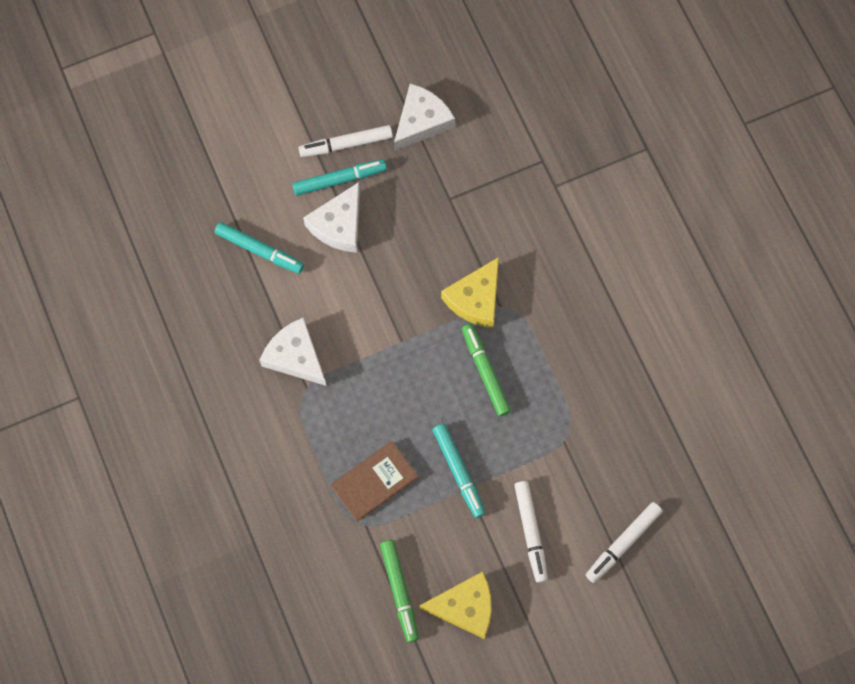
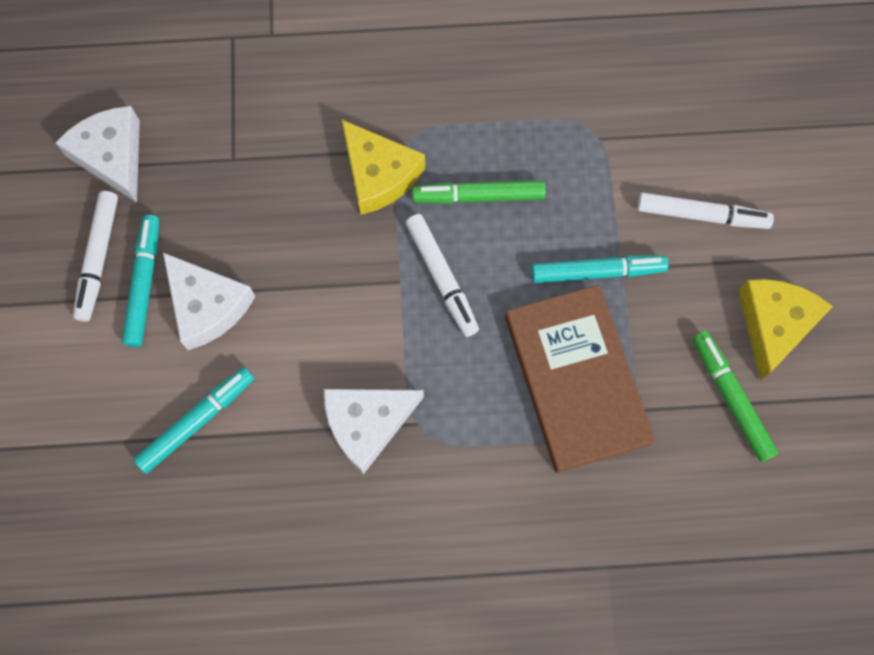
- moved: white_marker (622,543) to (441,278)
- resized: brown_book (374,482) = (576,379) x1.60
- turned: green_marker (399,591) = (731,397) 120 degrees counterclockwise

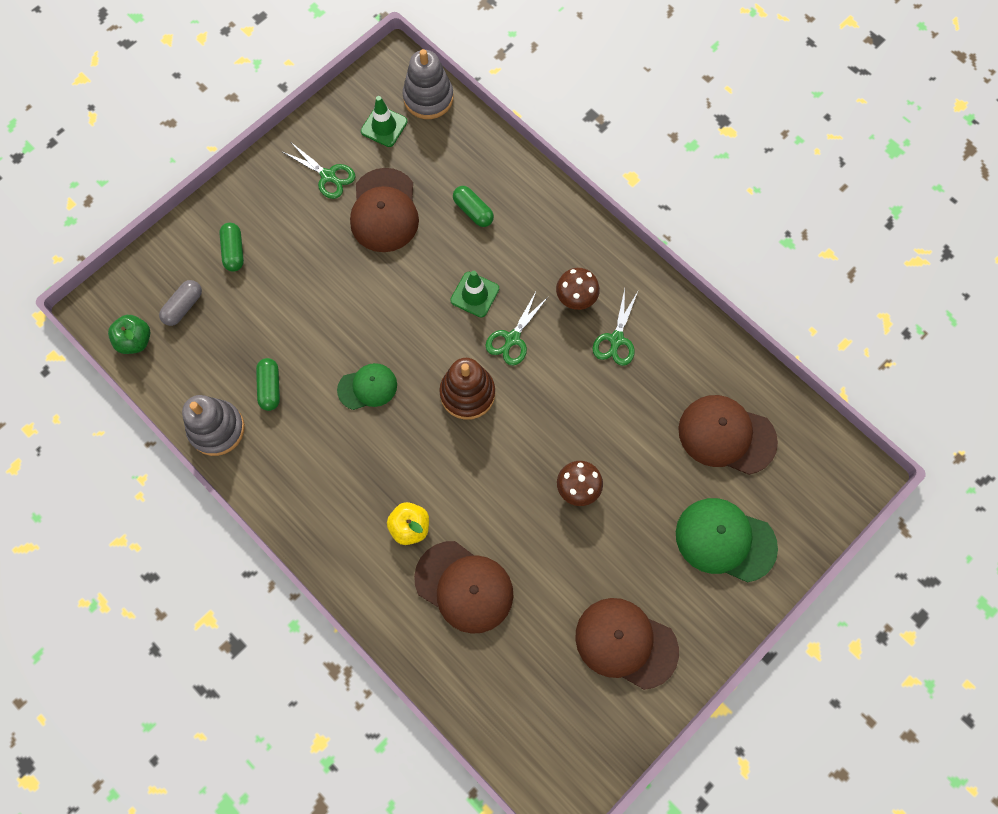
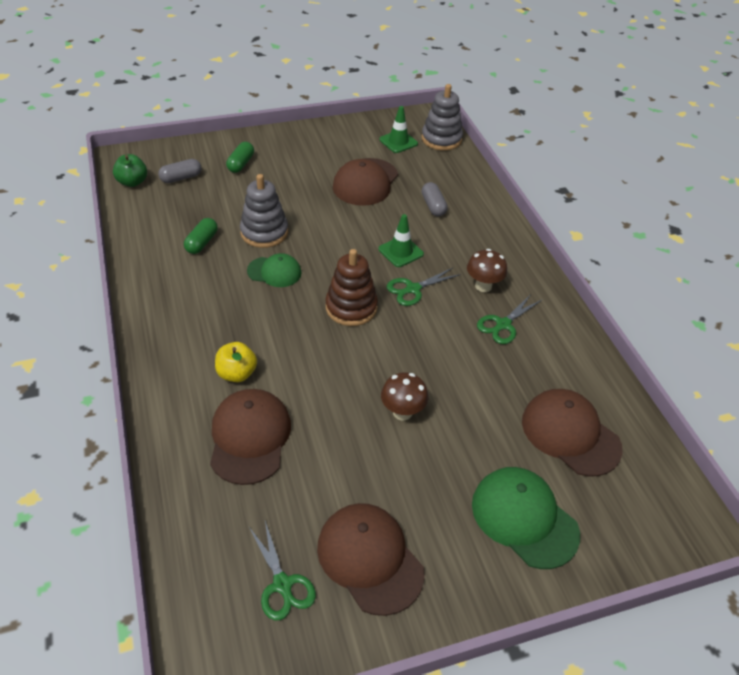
- turned: brown_cap (464,587) = (249,438) 150 degrees counterclockwise
- moved: grey_stacking_toy (217,429) to (264,232)
- moved: green_scissors (329,176) to (283,585)
- recoloured: green_capsule (473,211) to grey_capsule (433,206)

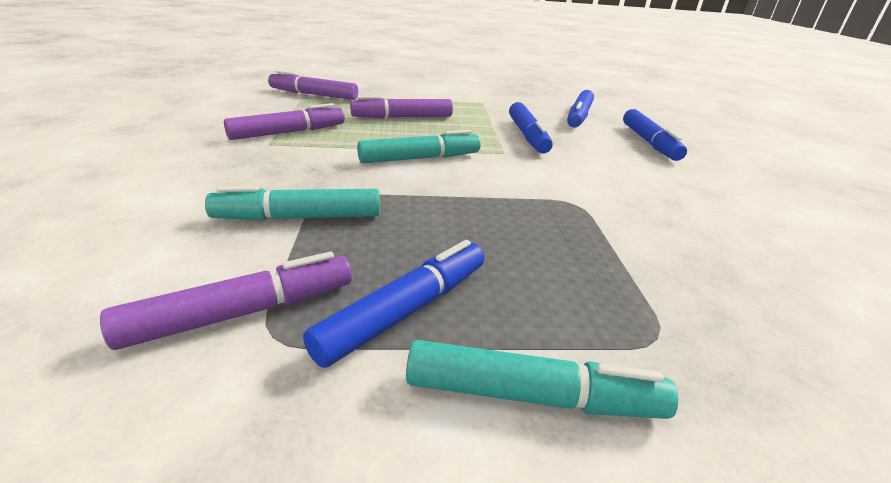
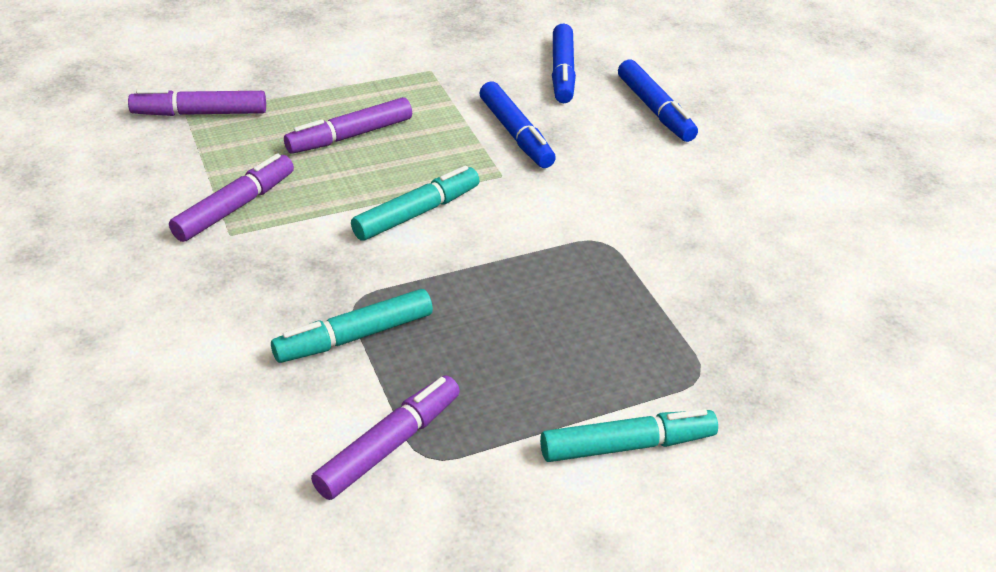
- removed: blue_marker (405,311)

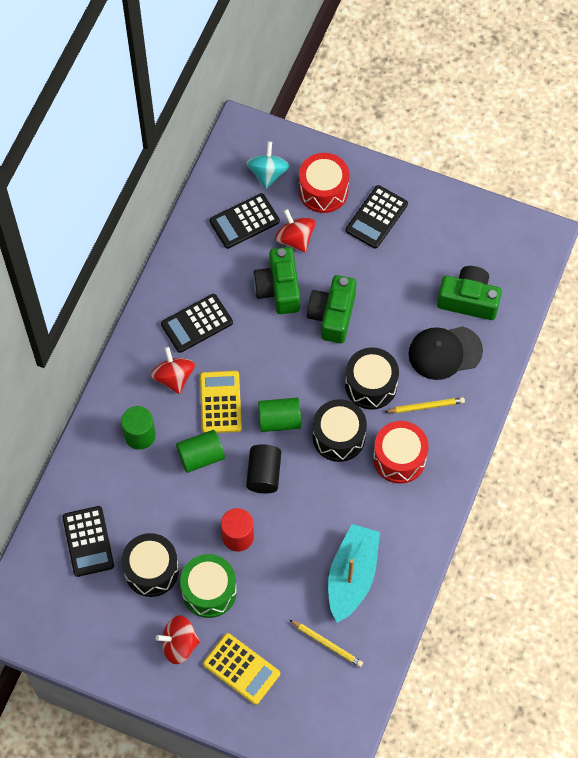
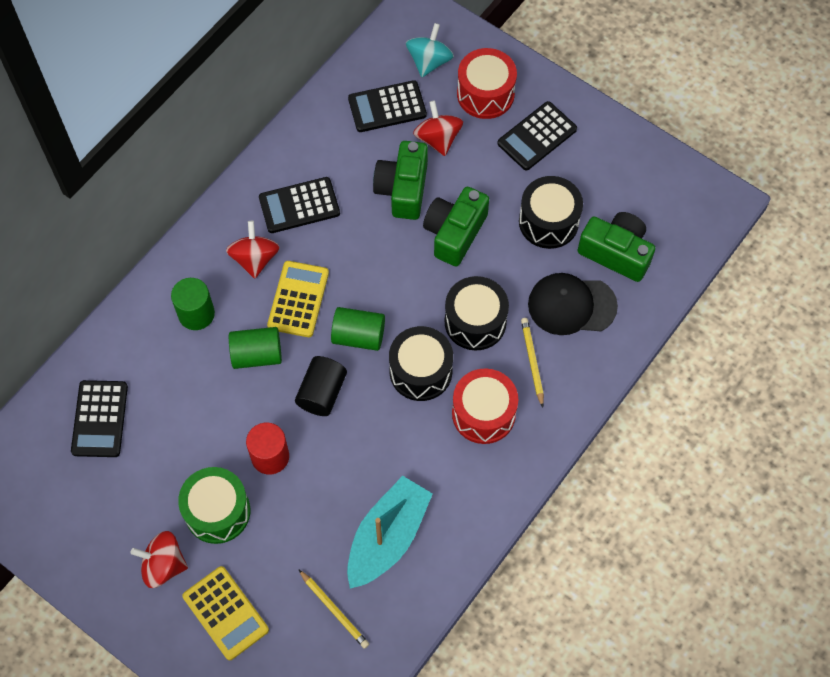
- moved: black_drum (151,570) to (548,221)
- turned: yellow_pencil (426,406) = (532,361) 105 degrees counterclockwise

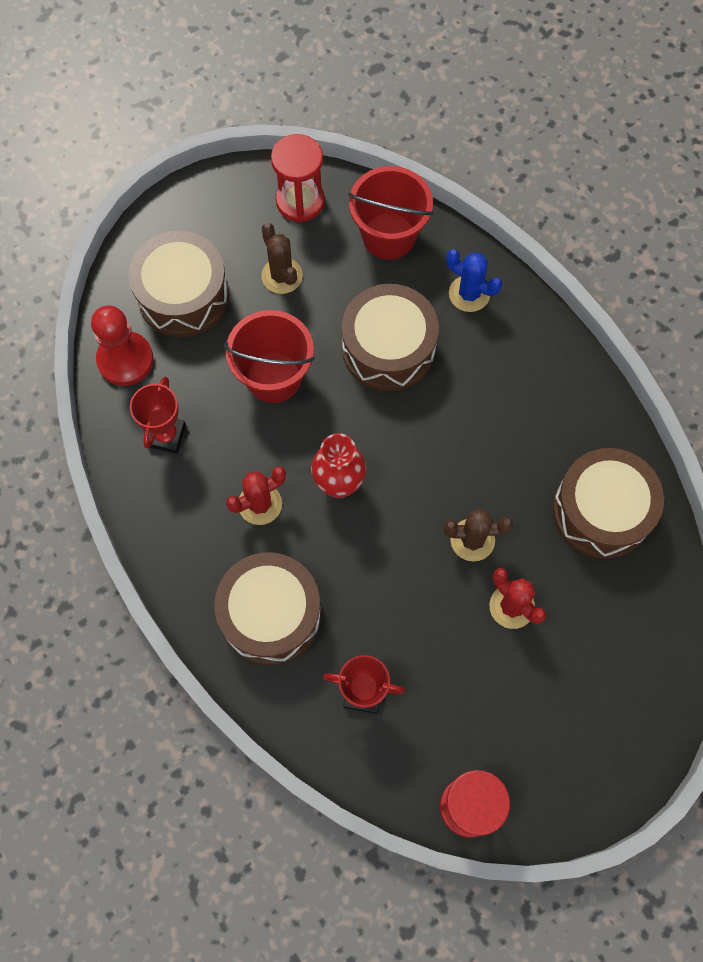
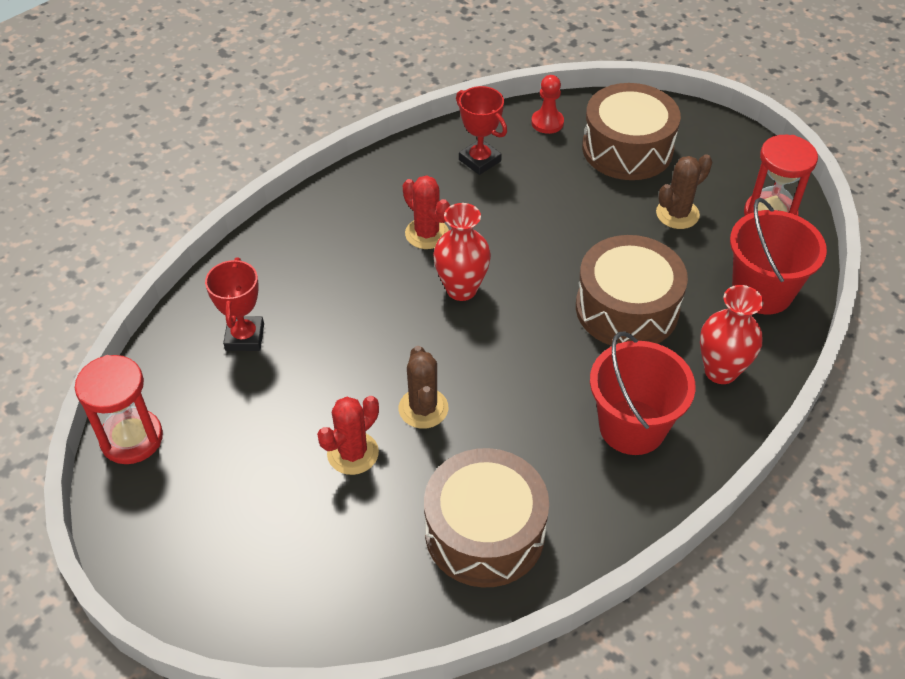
- turned: red_trophy (166,436) = (480,160) 45 degrees clockwise
- resized: red_pawn (125,360) = (547,122) x0.61
- moved: red_bucket (274,377) to (632,427)
- replaced: blue_cactus (469,294) to red_vase (720,371)
- removed: brown_drum (270,614)

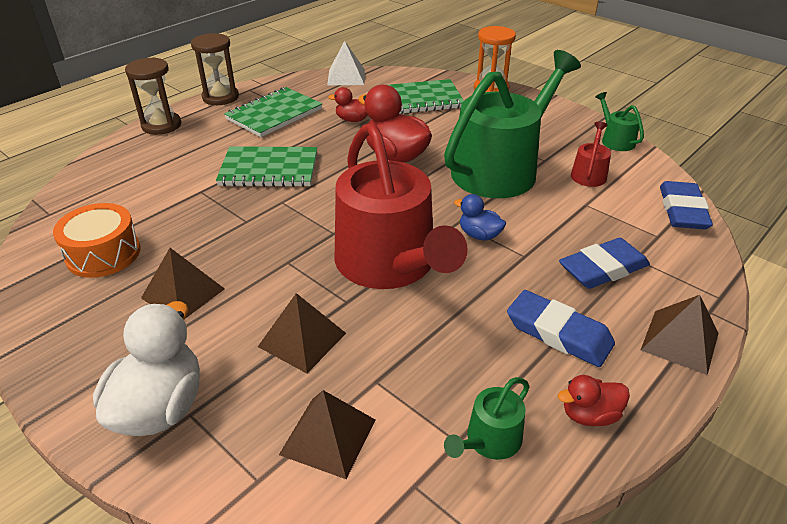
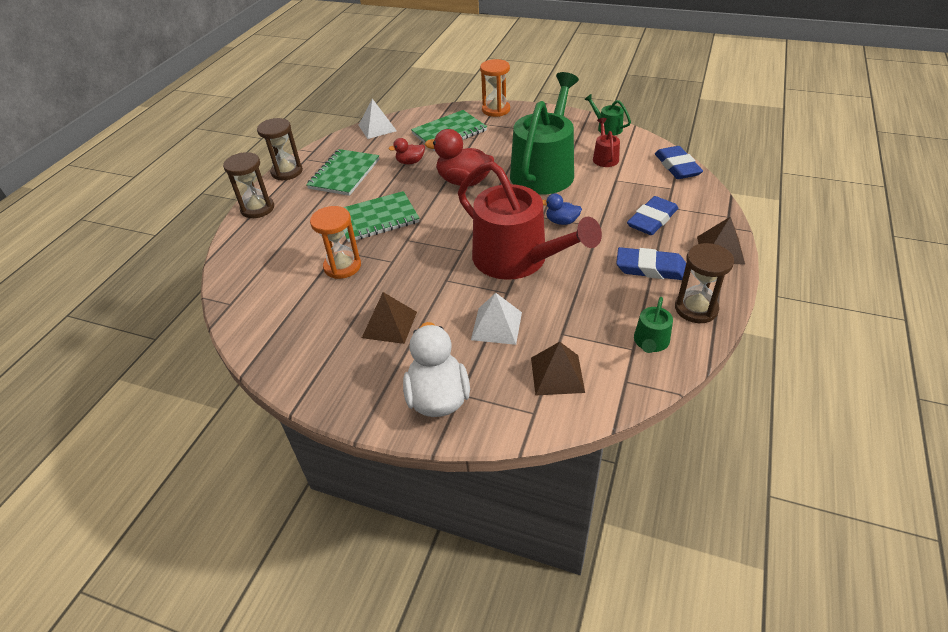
- added: orange_hourglass (342,266)
- recoloured: brown_pyramid (302,340) to white_pyramid (496,326)
- replaced: red_duck (589,415) to brown_hourglass (696,308)
- removed: orange_drum (103,254)

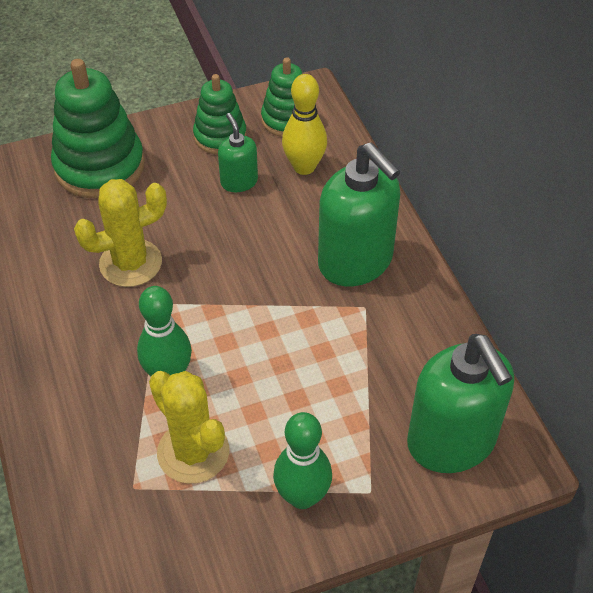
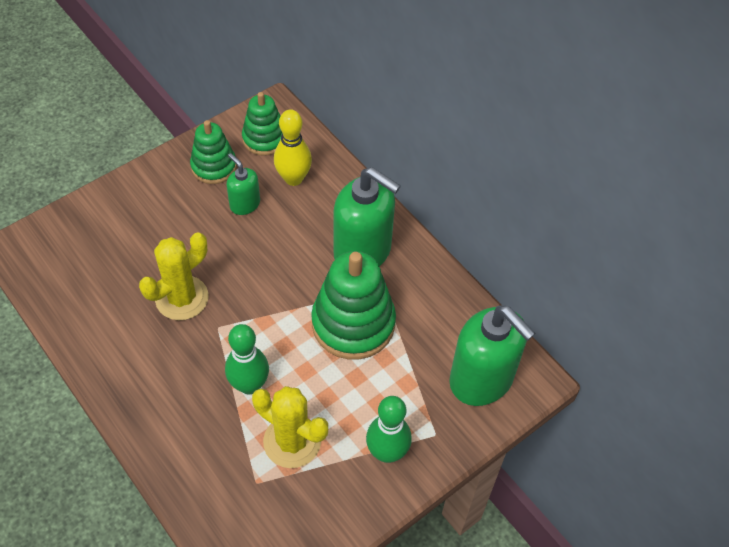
- moved: green_stacking_toy (99,166) to (353,323)

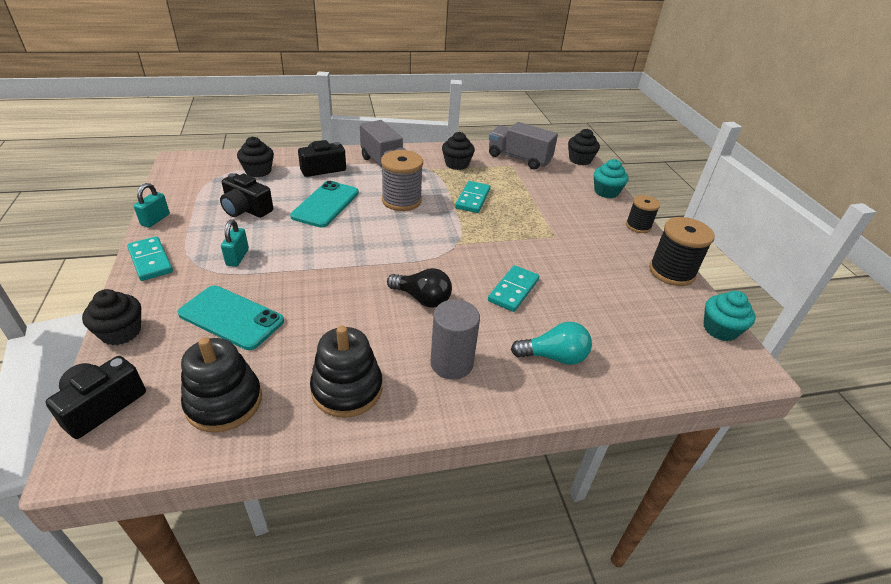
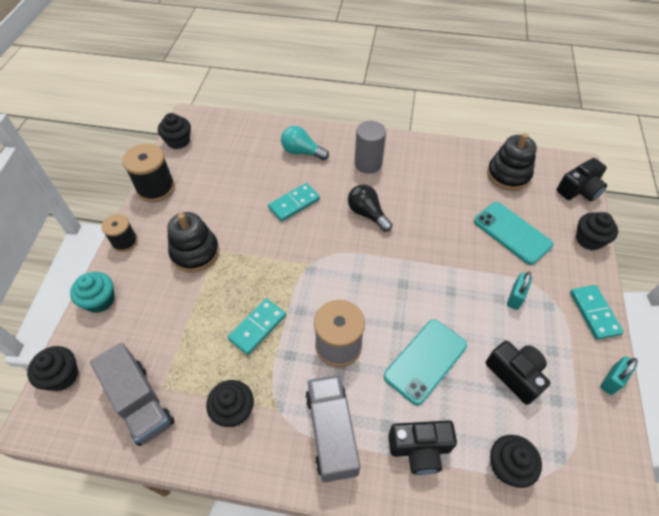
- recoloured: turquoise_cupcake (720,329) to black_cupcake (178,141)
- moved: black_stacking_toy (347,389) to (195,252)

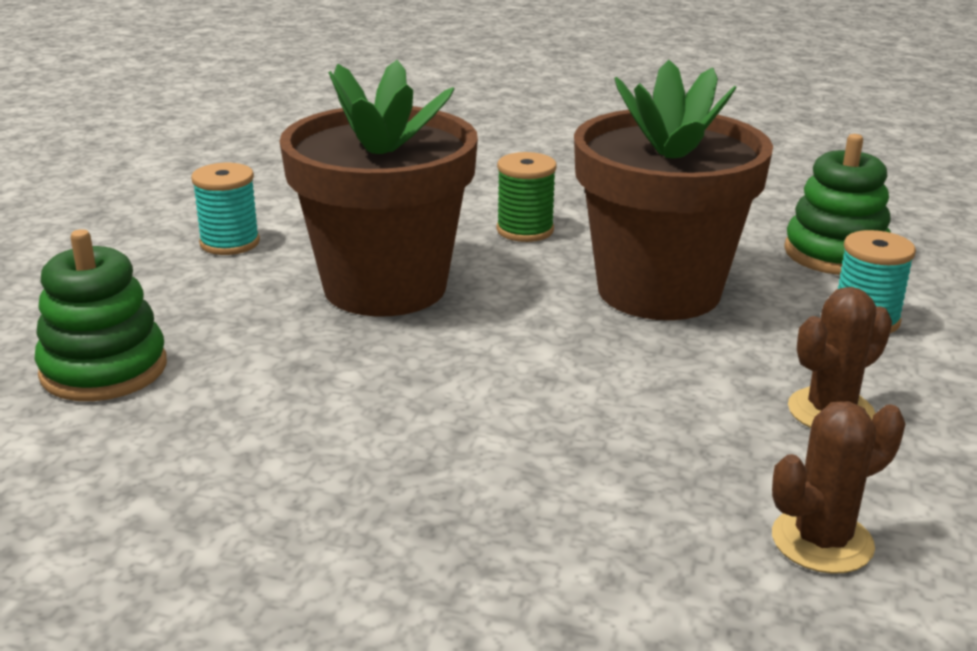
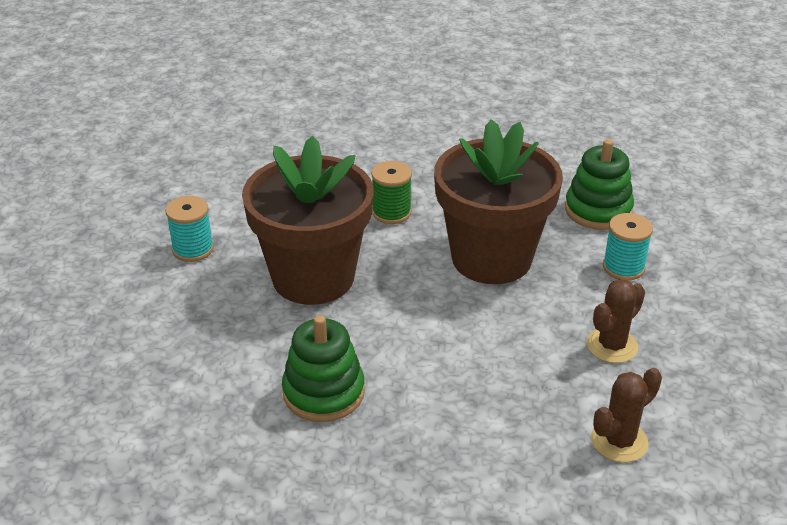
- moved: green_stacking_toy (104,369) to (323,392)

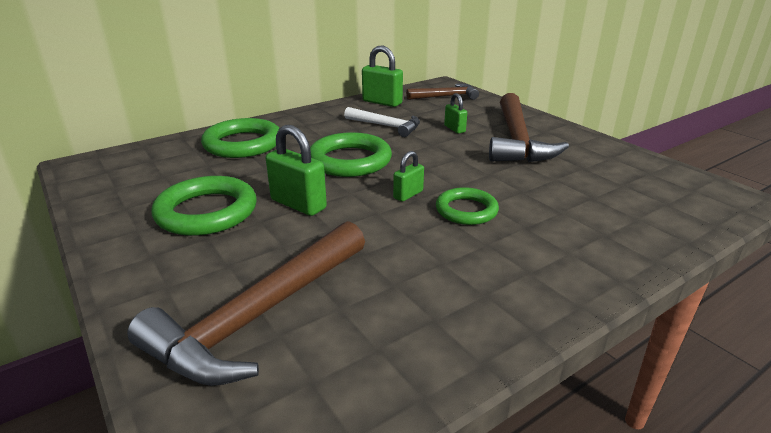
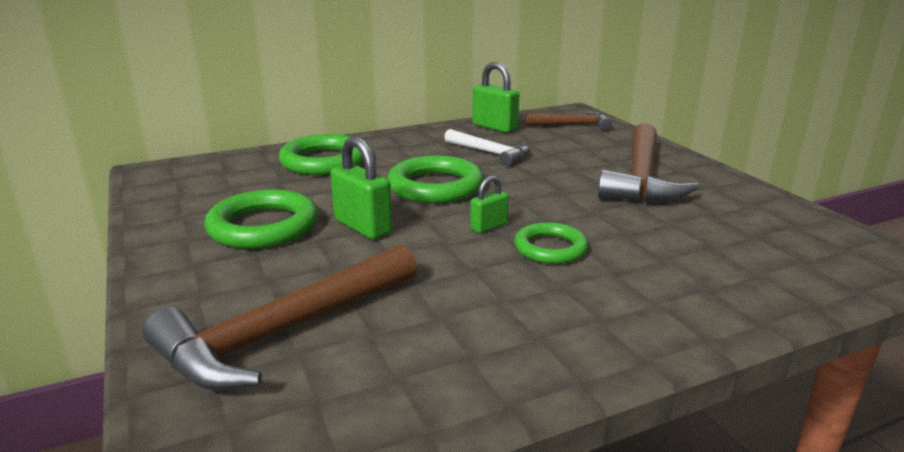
- removed: green_padlock (454,129)

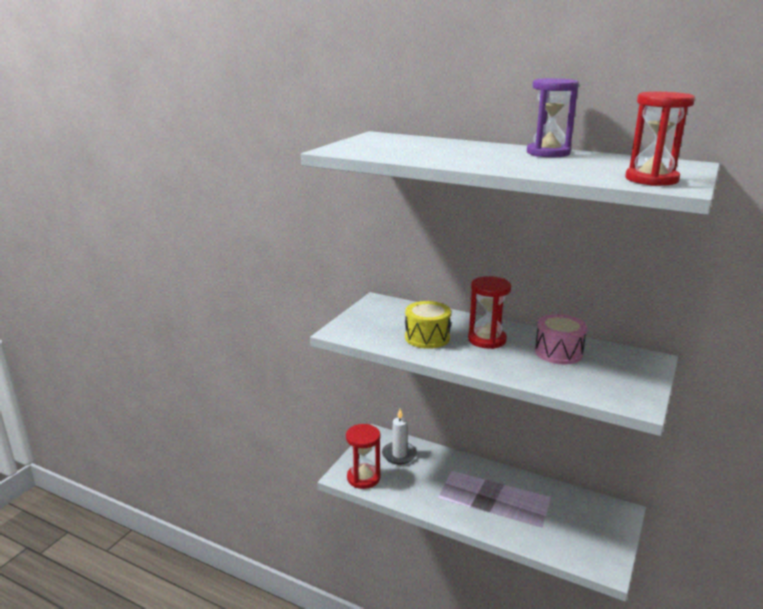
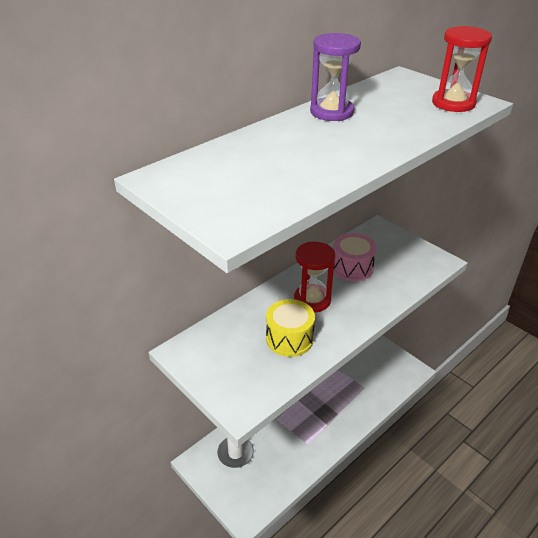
- removed: red_hourglass (363,478)

